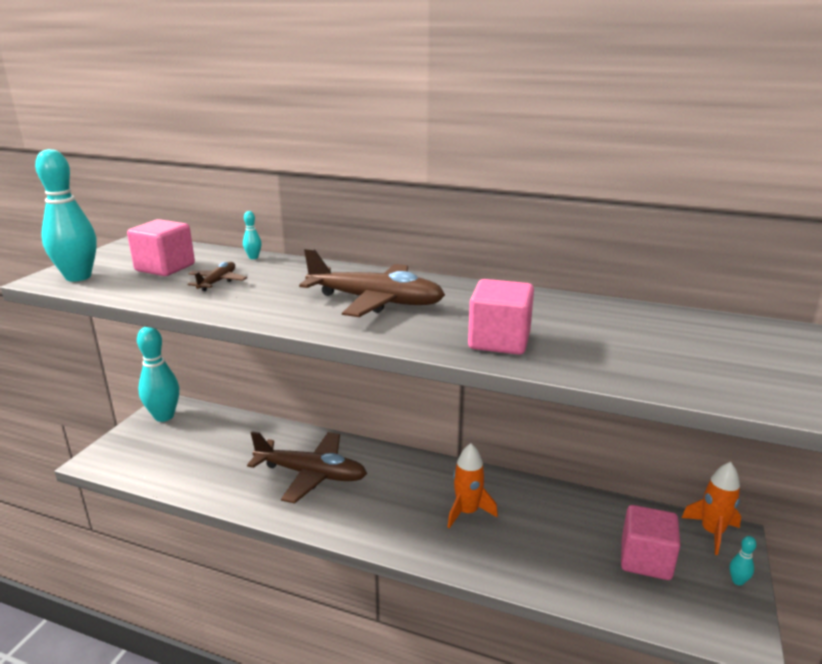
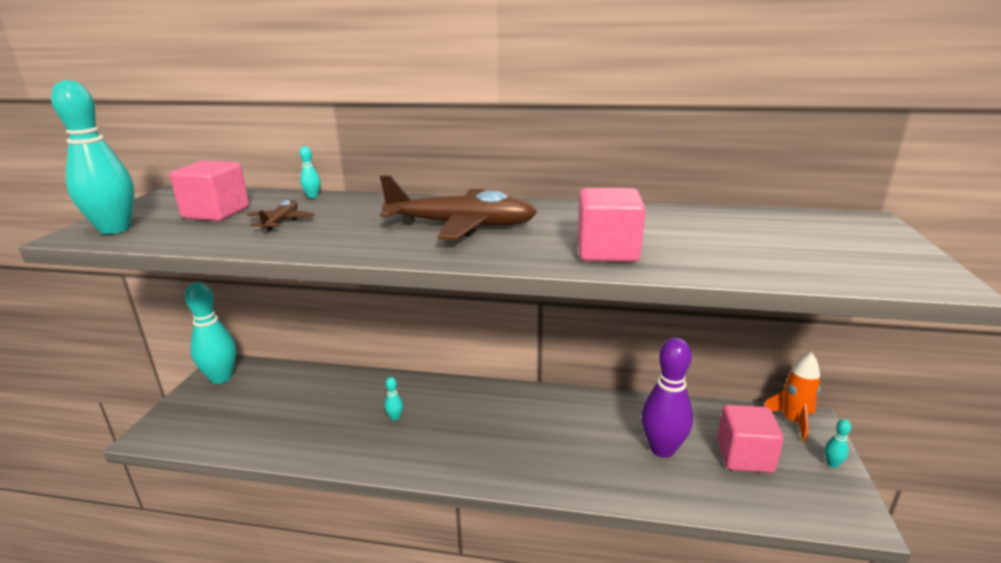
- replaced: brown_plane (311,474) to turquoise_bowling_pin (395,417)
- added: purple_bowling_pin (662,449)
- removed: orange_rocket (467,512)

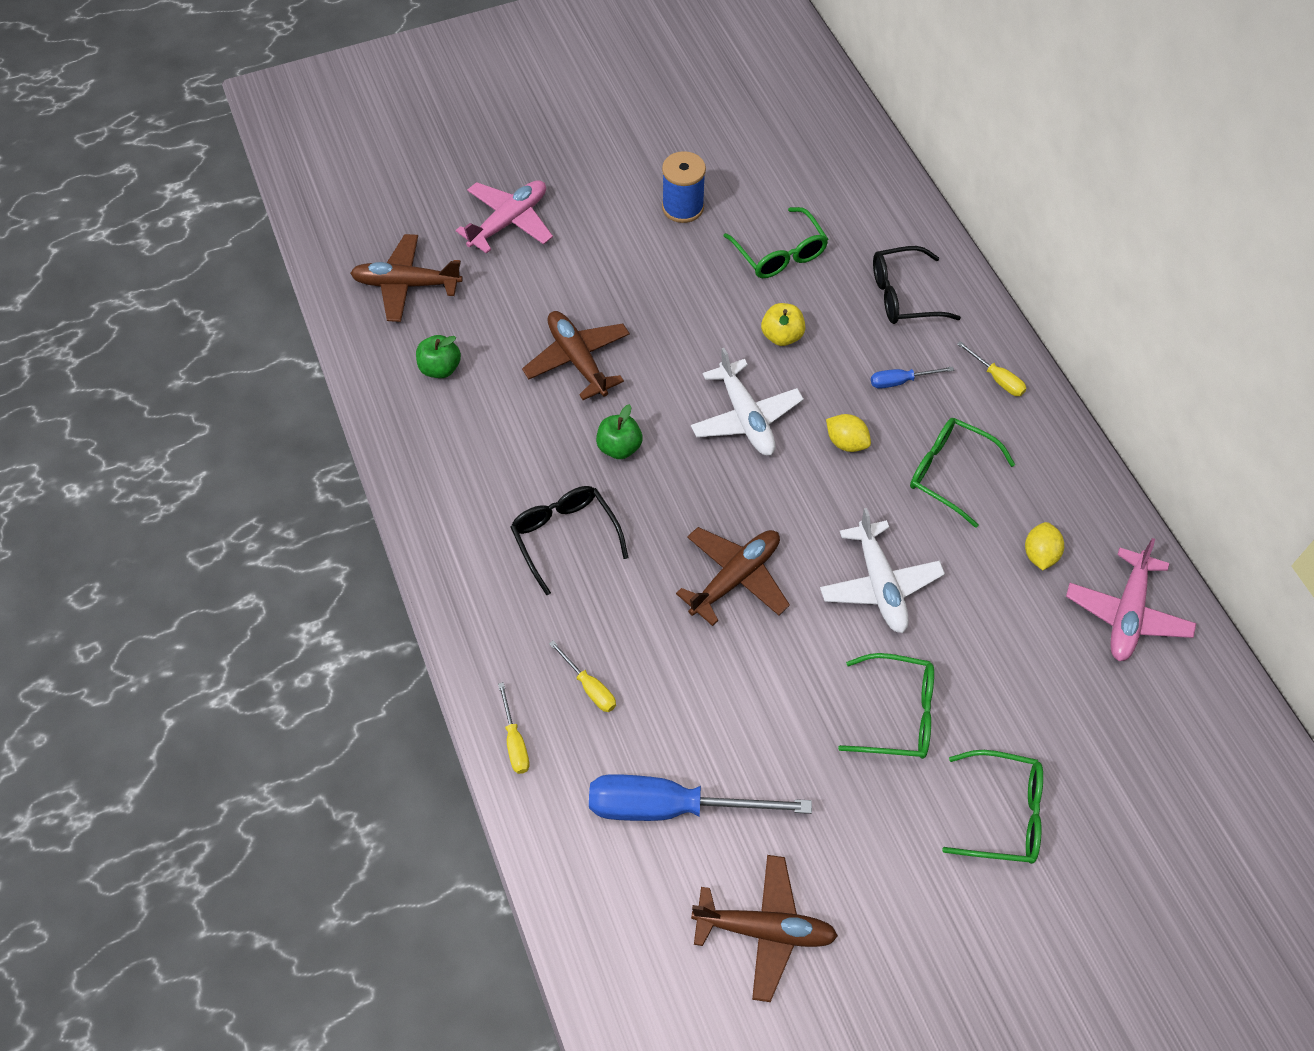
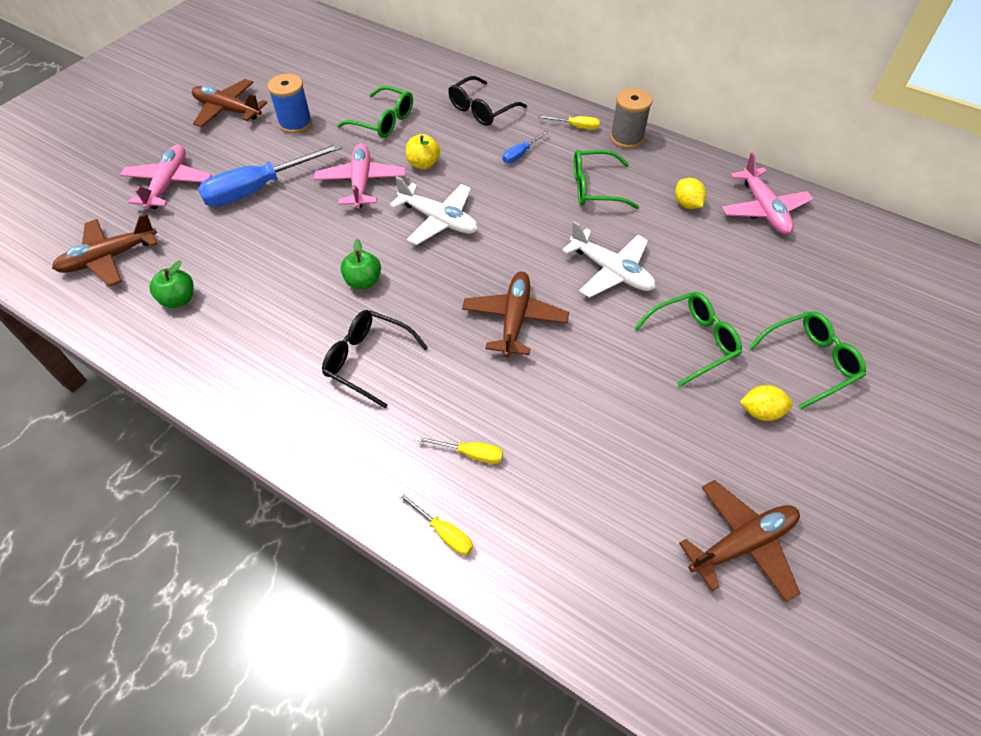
- moved: brown_plane (577,359) to (228,110)
- moved: blue_screwdriver (670,806) to (259,189)
- added: pink_plane (361,182)
- added: grey_spool (626,138)
- moved: yellow_lemon (846,442) to (760,412)

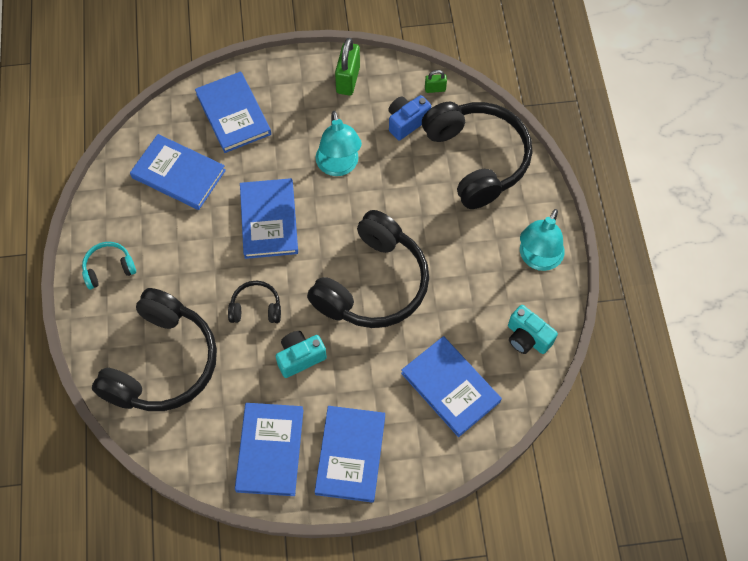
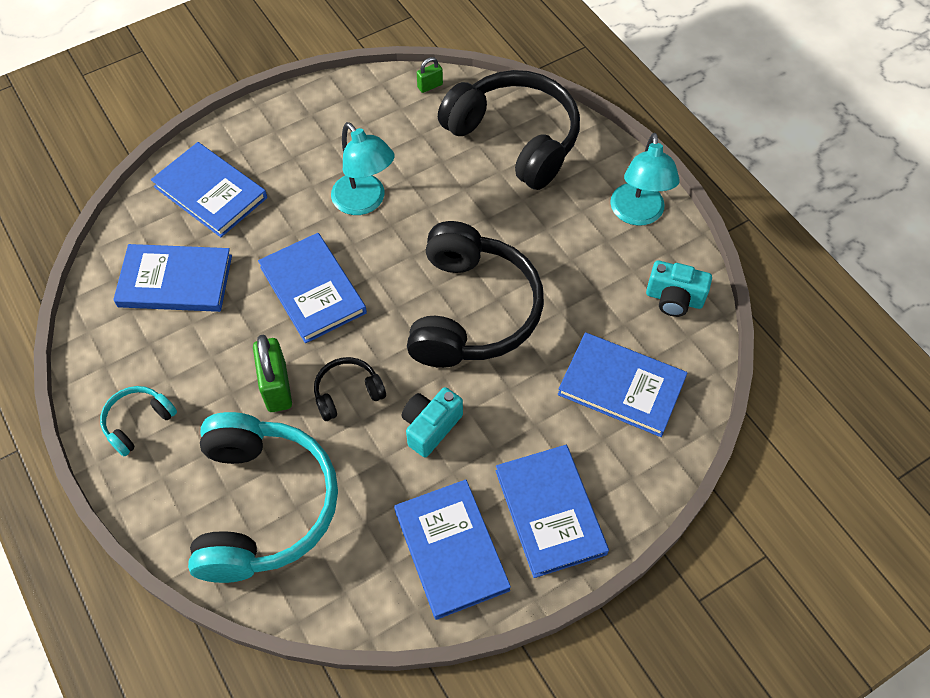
- recoloured: black_headphones (163,363) to turquoise_headphones (263,505)
- moved: green_padlock (348,80) to (277,387)
- removed: blue_camera (406,122)

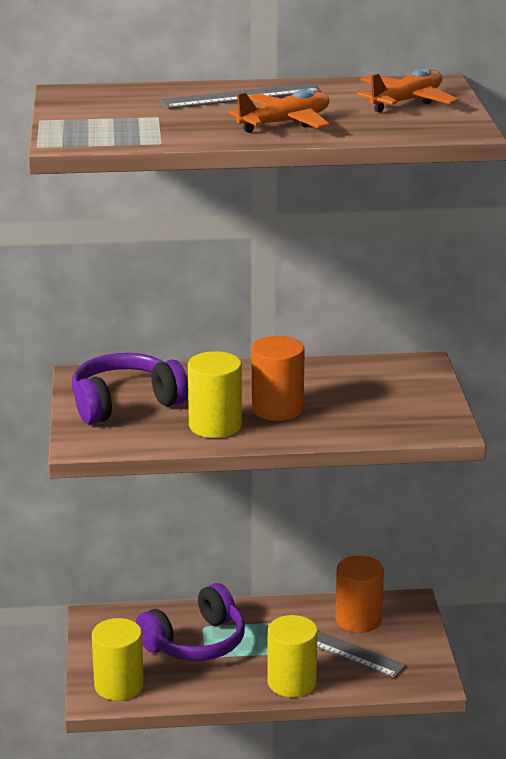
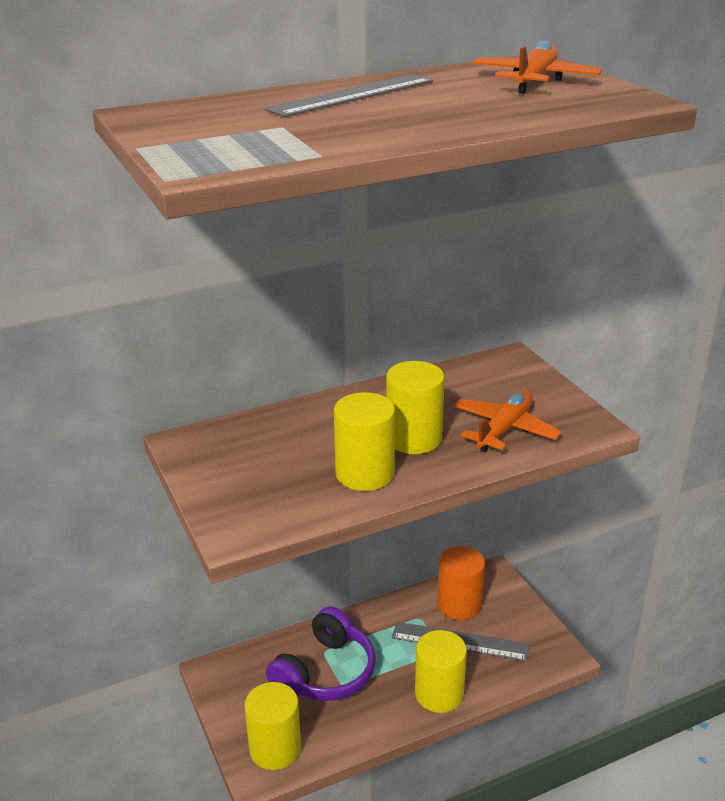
- recoloured: orange_cylinder (277,409) to yellow_cylinder (413,438)
- moved: orange_plane (285,123) to (504,429)
- removed: purple_headphones (125,403)

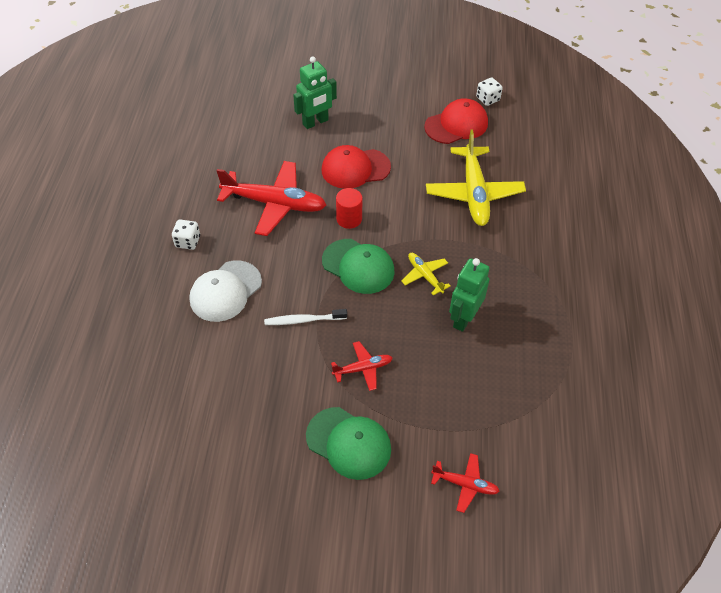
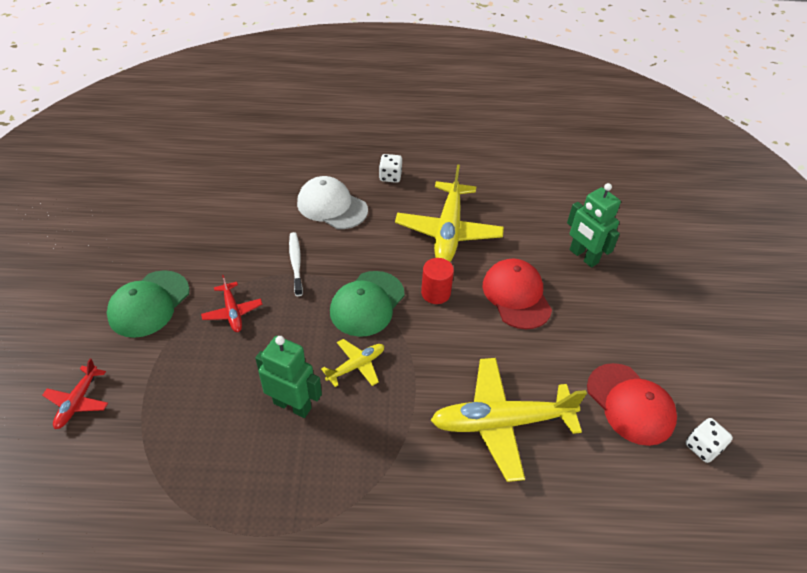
- recoloured: red_plane (274,204) to yellow_plane (448,231)

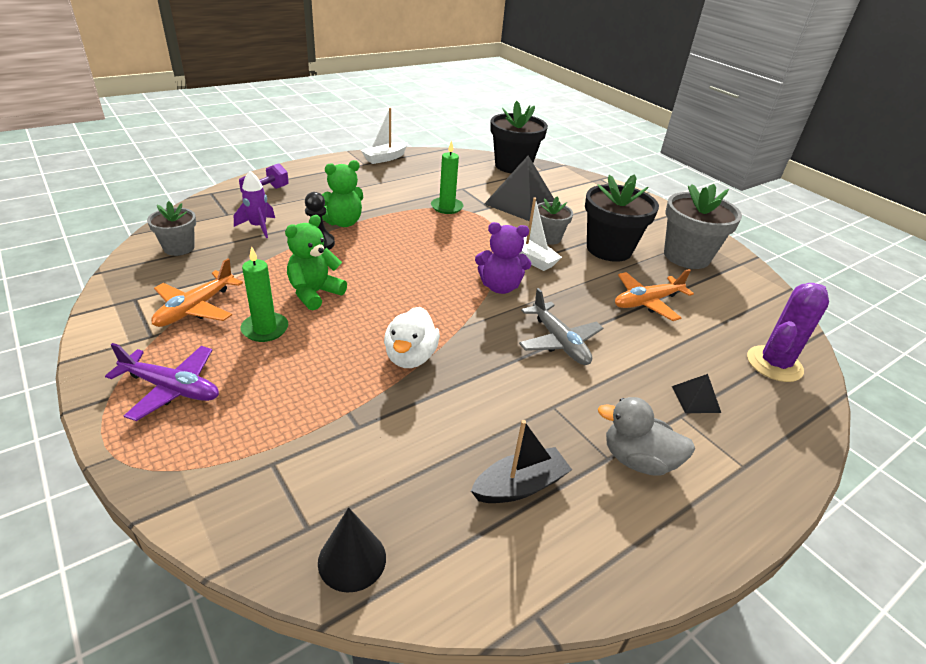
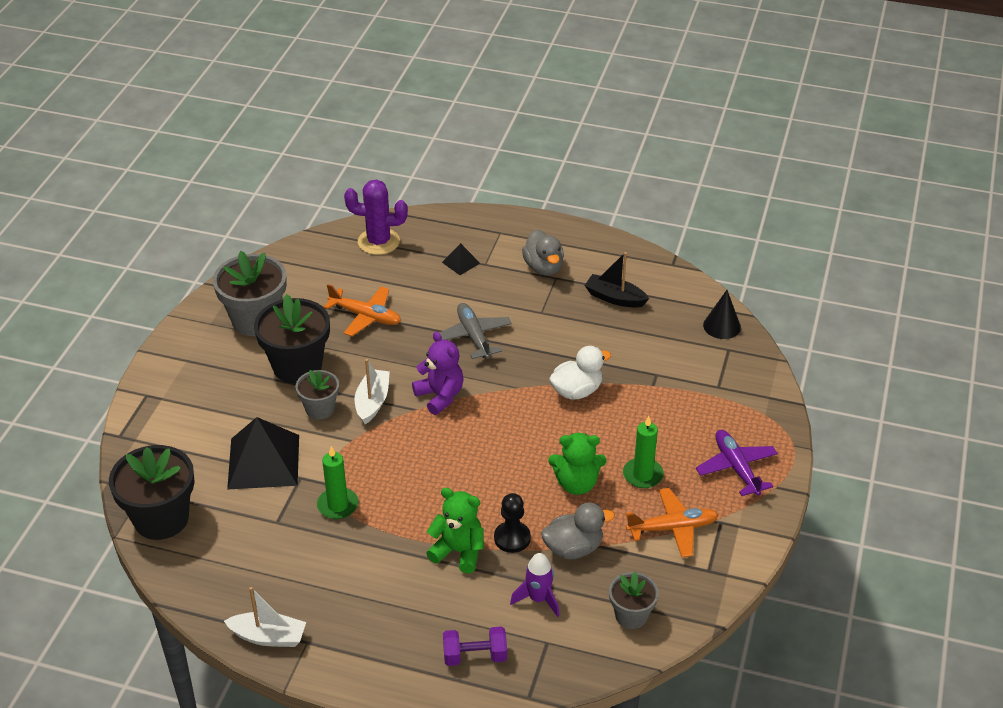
- turned: grey_plane (559,342) = (473,336) 45 degrees counterclockwise
- added: grey_duck (573,548)

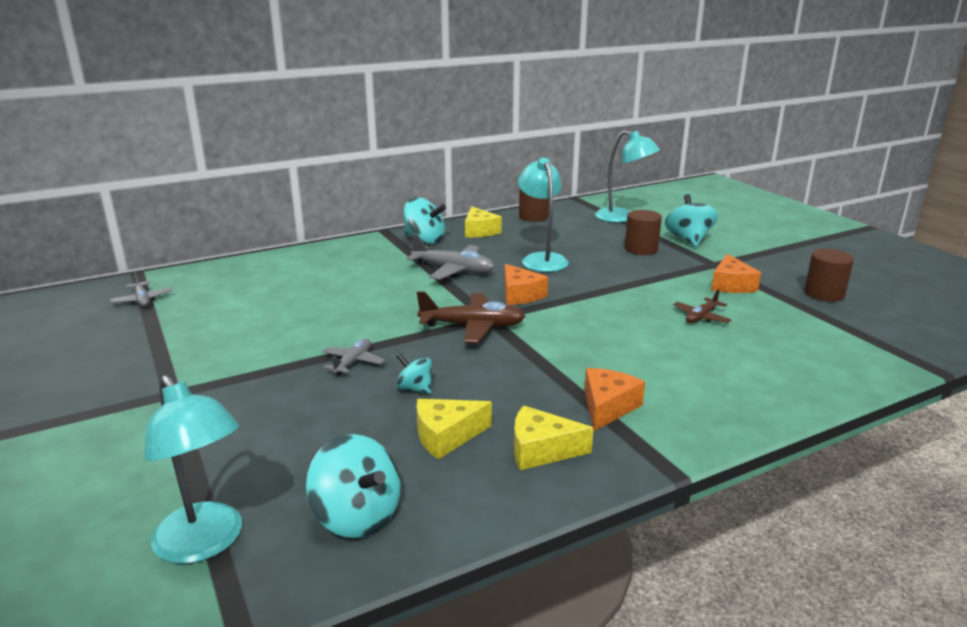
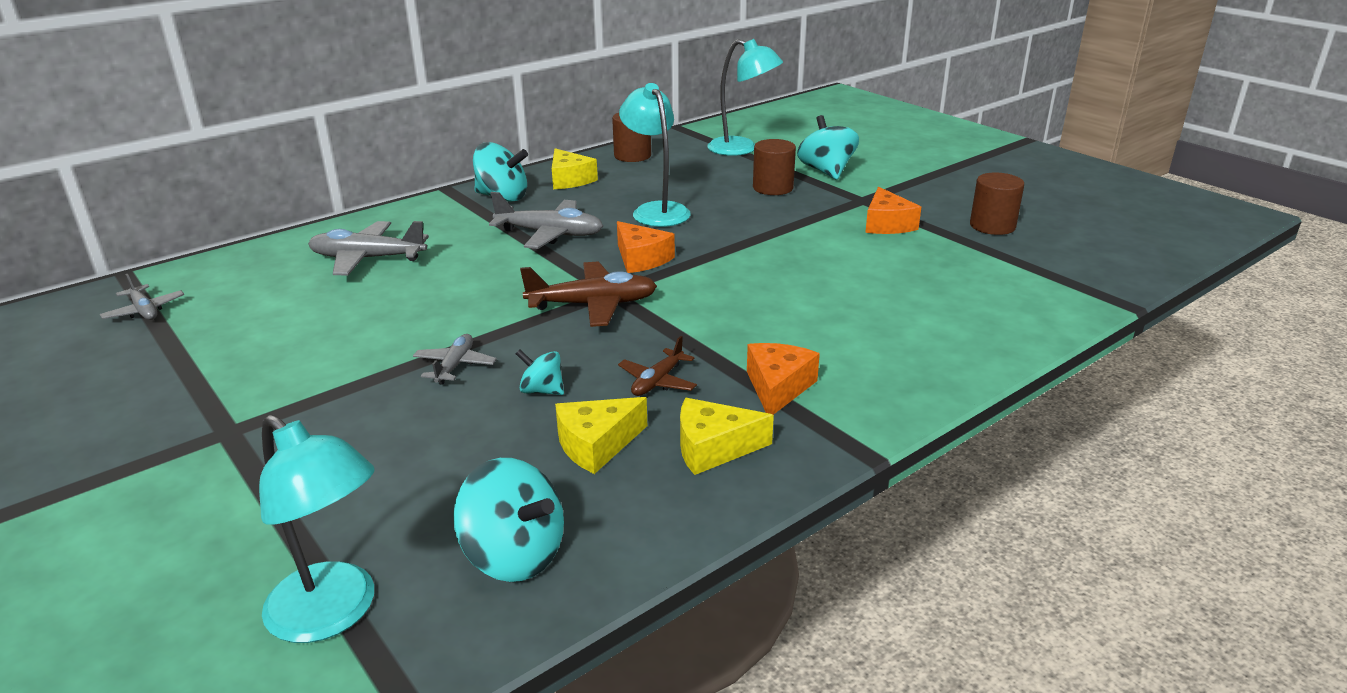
- added: grey_plane (368,258)
- moved: brown_plane (701,317) to (657,381)

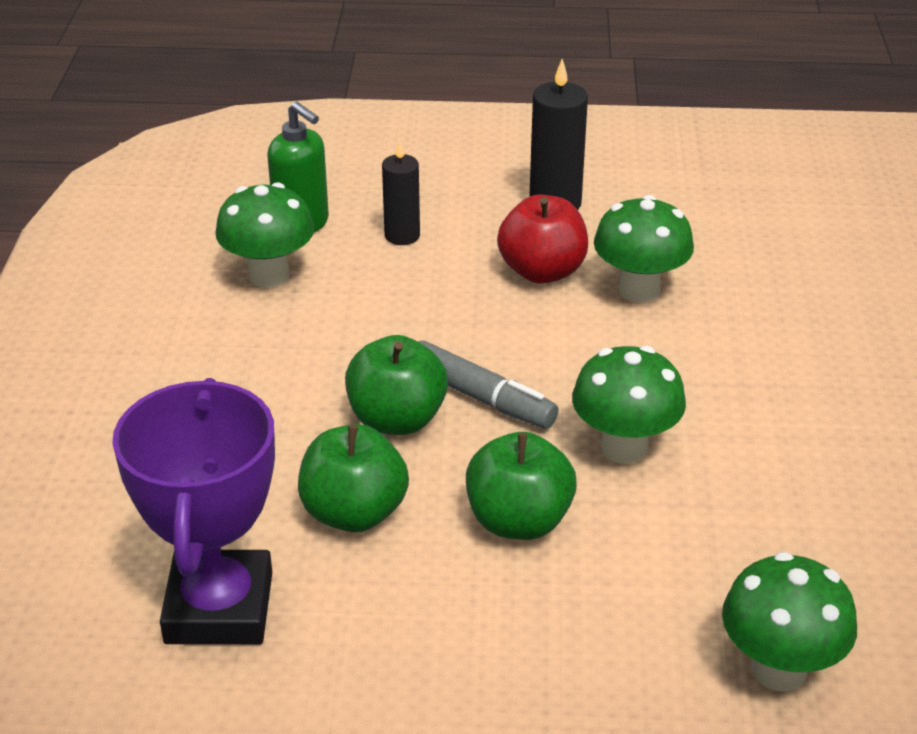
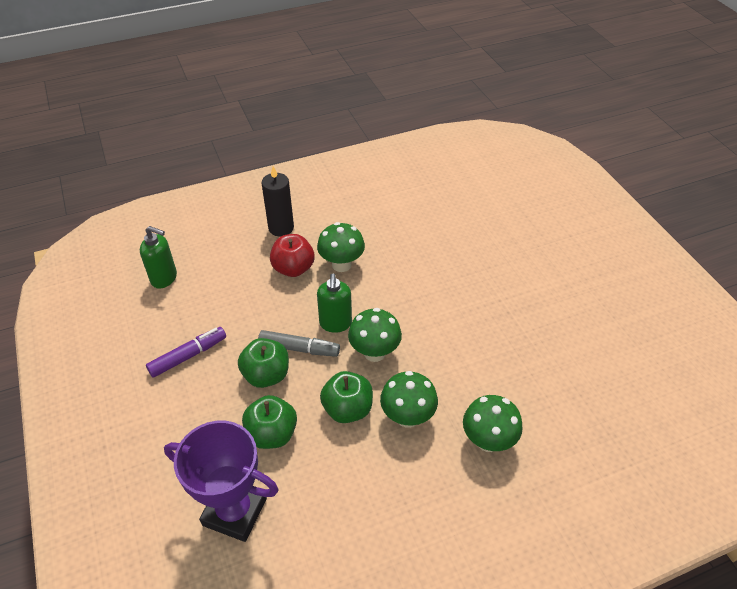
- added: purple_marker (188,356)
- turned: purple_trophy (219,608) = (235,511) 45 degrees counterclockwise
- added: green_soap_dispenser (335,323)
- moved: green_mushroom (269,275) to (407,417)
- removed: black_candle (402,235)

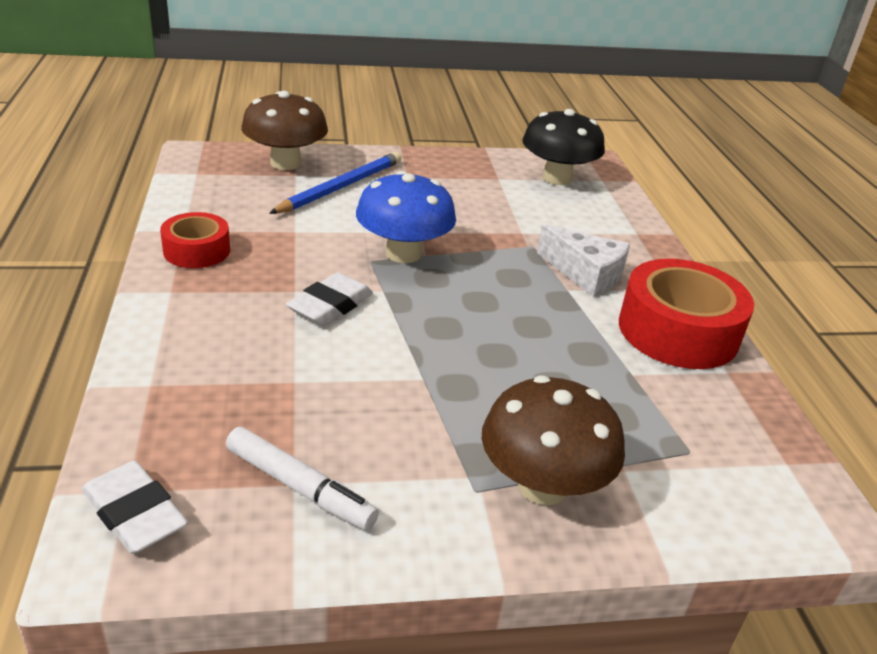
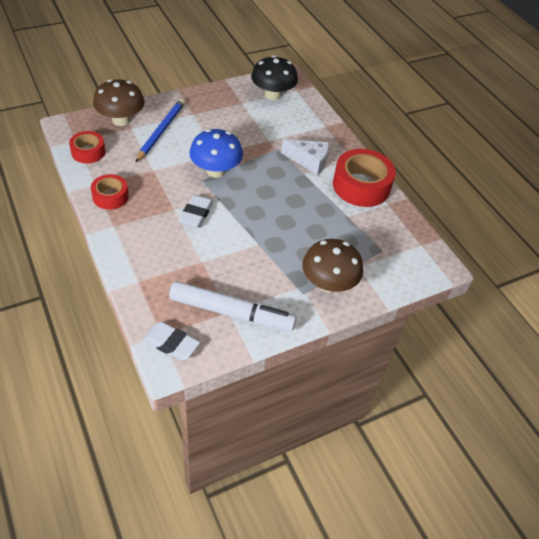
- added: red_tape (88,152)
- resized: white_marker (300,487) = (231,312) x1.61

